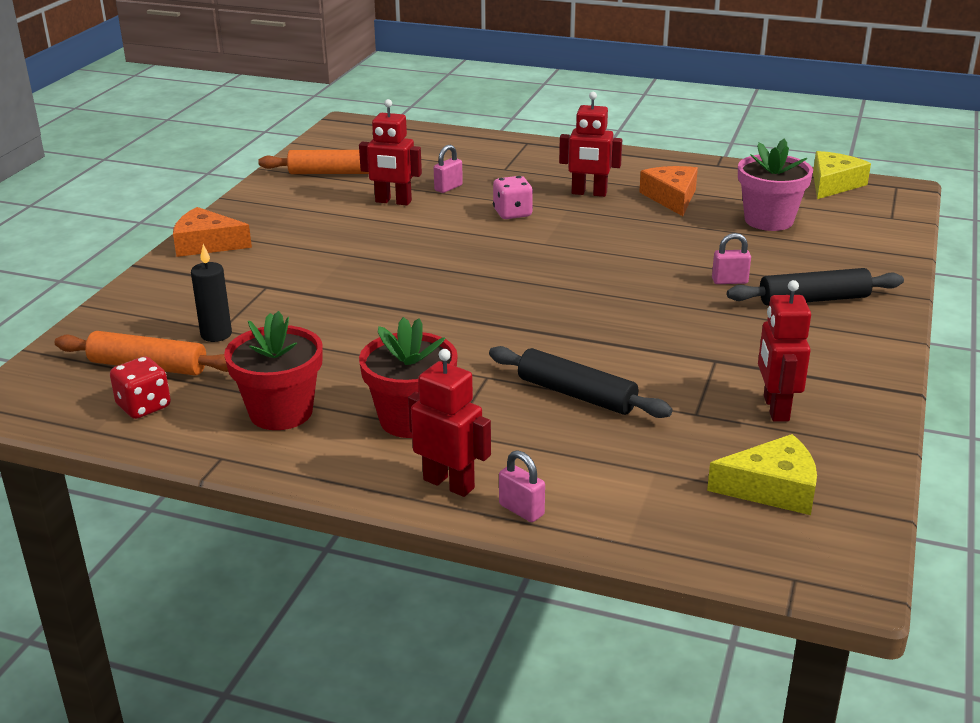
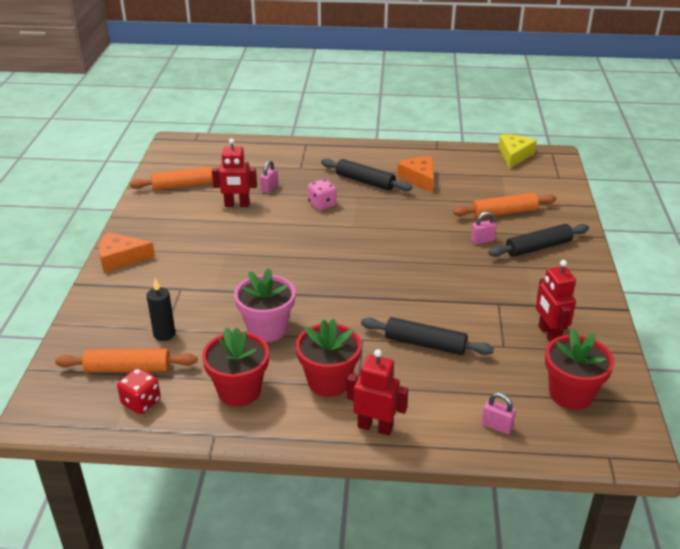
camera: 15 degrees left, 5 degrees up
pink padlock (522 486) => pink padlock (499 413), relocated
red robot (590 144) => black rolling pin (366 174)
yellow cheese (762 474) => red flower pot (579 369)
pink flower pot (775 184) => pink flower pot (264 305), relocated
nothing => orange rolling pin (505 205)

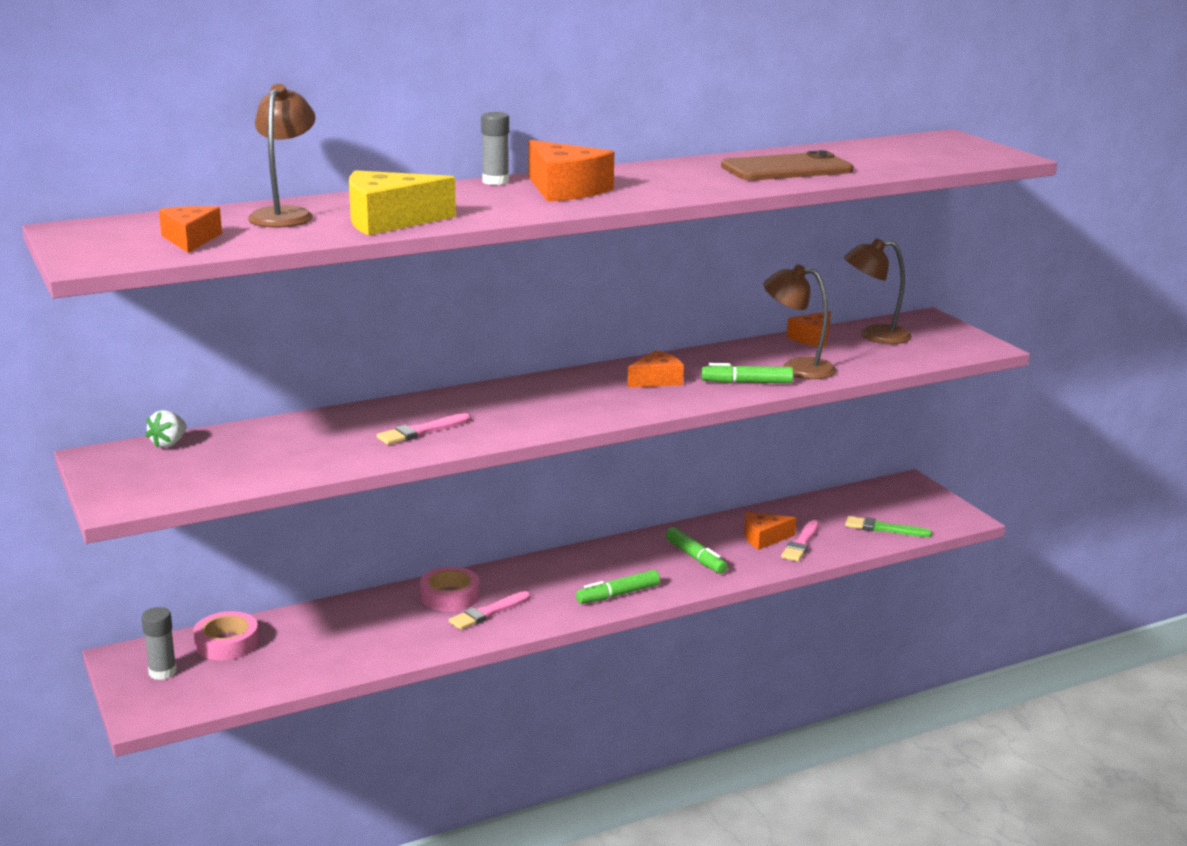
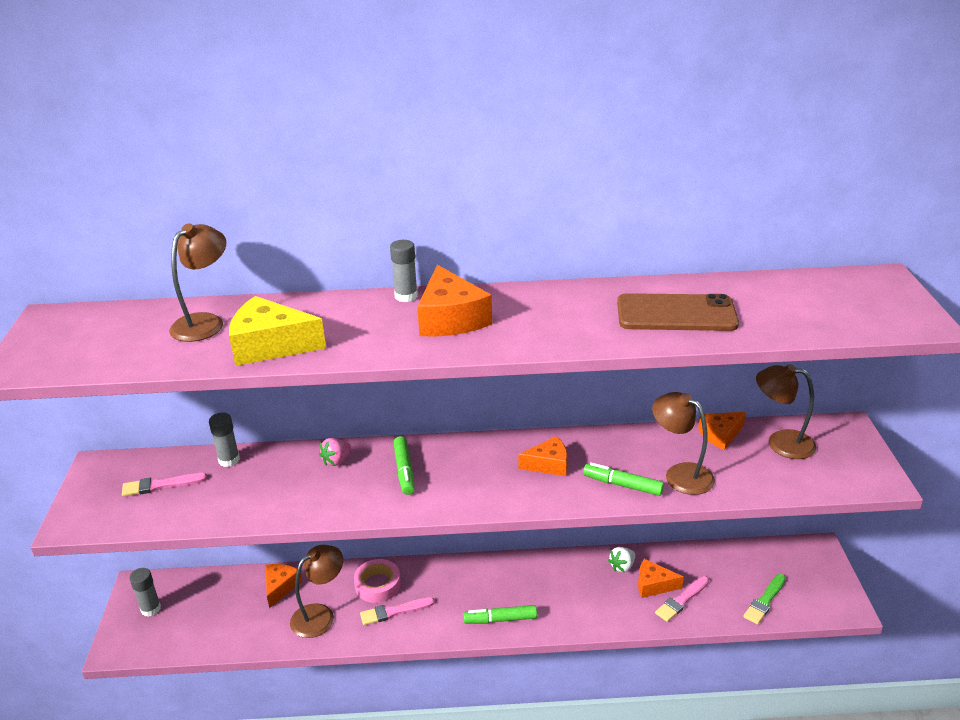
camera: 25 degrees right, 10 degrees up
white strawberry (166 429) => white strawberry (621 559), relocated
orange cheese (190 229) => orange cheese (284 586), relocated
pink tape (226 635) => nothing
pink brush (424 429) => pink brush (164 485), relocated
green marker (697 550) => green marker (403 465), relocated
green brush (888 526) => green brush (764 599), 90 degrees counterclockwise
nothing => grey glue stick (224 439)
nothing => brown lamp (316 591)
nothing => pink strawberry (335 452)

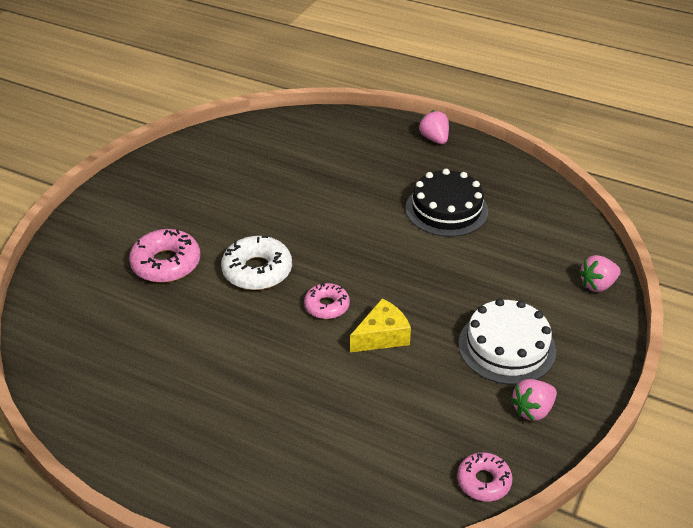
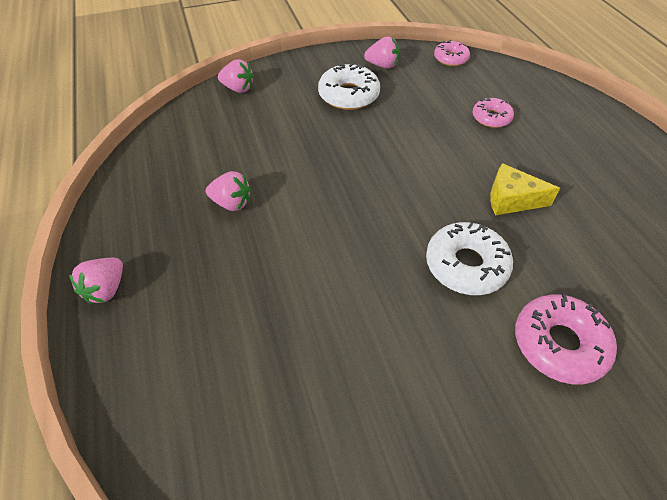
camera: 135 degrees left, 10 degrees up
pink donut (327 301) => pink donut (493 112), relocated
yellow cheese (380 325) => yellow cheese (525 189), relocated
black cake (447 203) => pink strawberry (228 191)
white cake (507 342) => white donut (349 86)

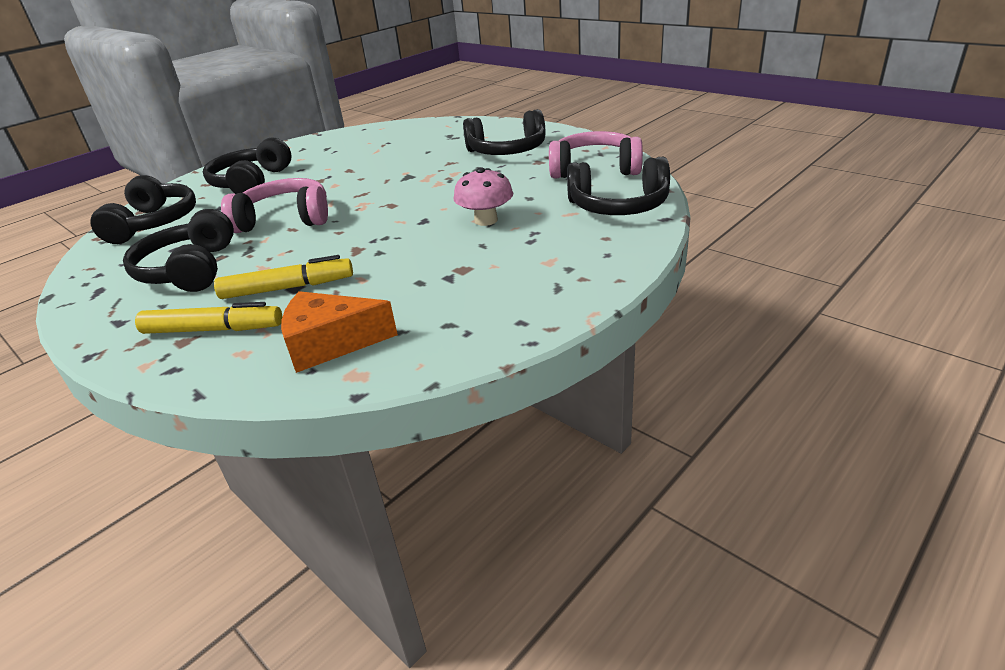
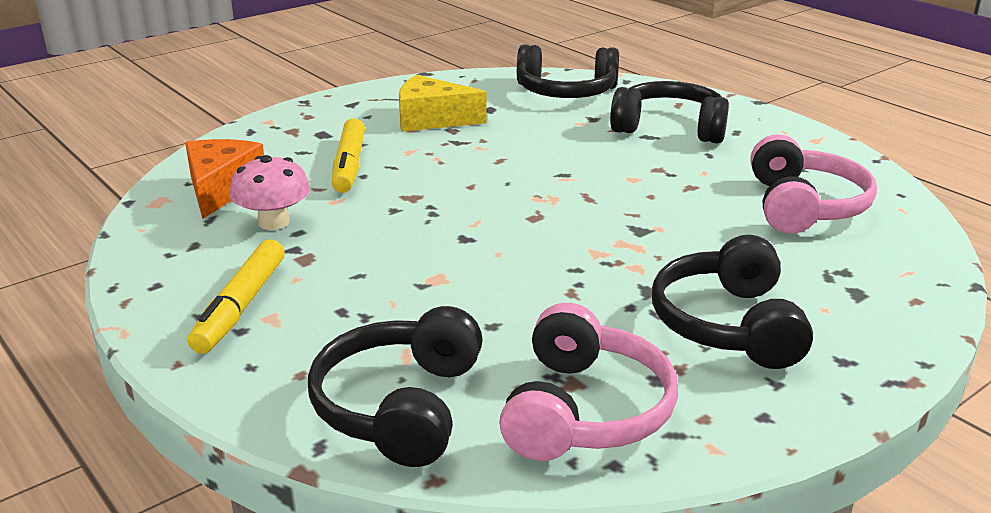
camera: 95 degrees right, 5 degrees down
black headphones (178 250) => yellow cheese (443 103)
yellow marker (208 318) => yellow marker (236 296), relocated
pink headphones (274 205) => pink headphones (813 184), relocated
pink mushroom (483 196) => pink mushroom (269 192), relocated

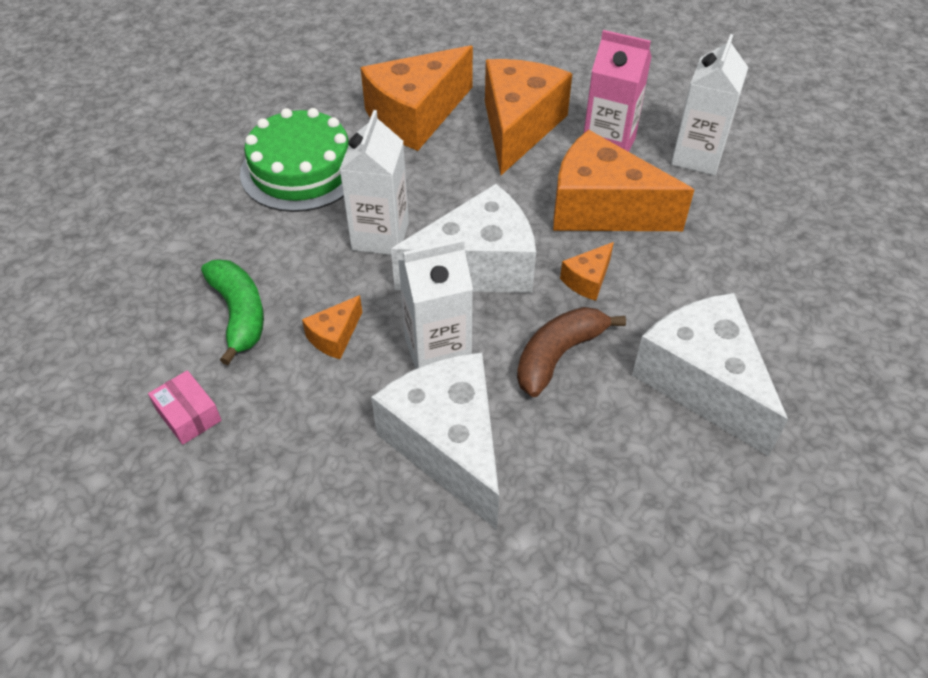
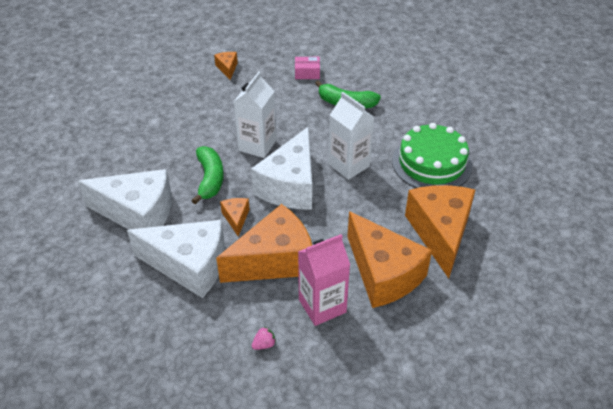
camera: 130 degrees right, 5 degrees down
orange cheese (332 327) => orange cheese (226 66), relocated
white cheese (435 441) => white cheese (176 259), relocated
brown banana (571 352) => green banana (207 175)
white carton (709 104) => pink strawberry (264 338)

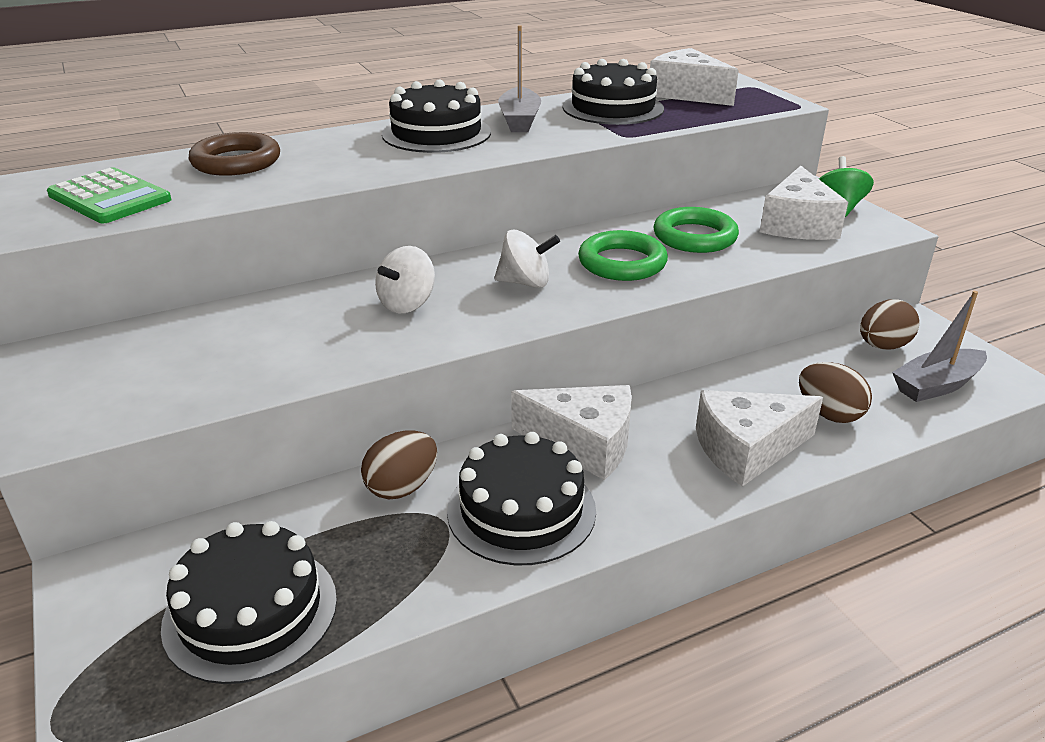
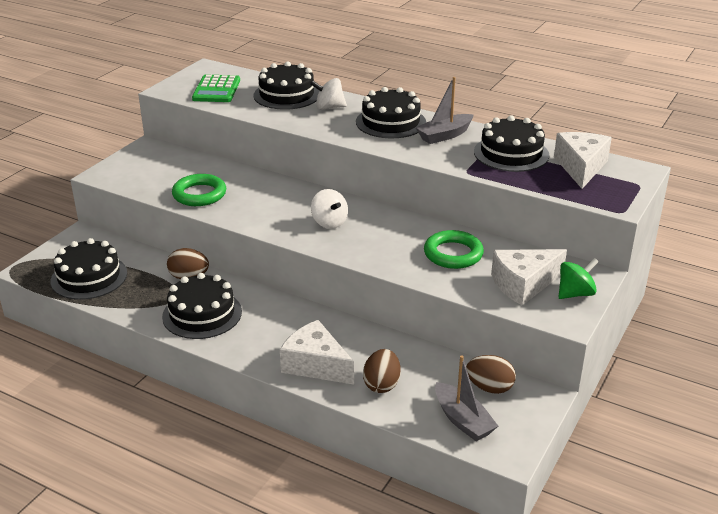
camera: 55 degrees right, 0 degrees up
brown ring (234 154) => black cake (286 86)
white spinning top (405 279) => white spinning top (328 94), relocated
white cheese (571 432) => nothing
green ring (623 255) => green ring (199 190), relocated
grey boat (939 346) => grey boat (466 398), 150 degrees counterclockwise

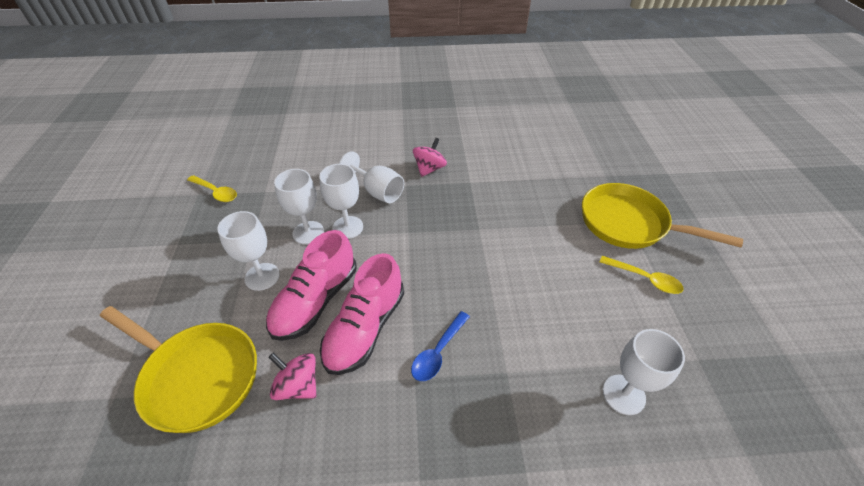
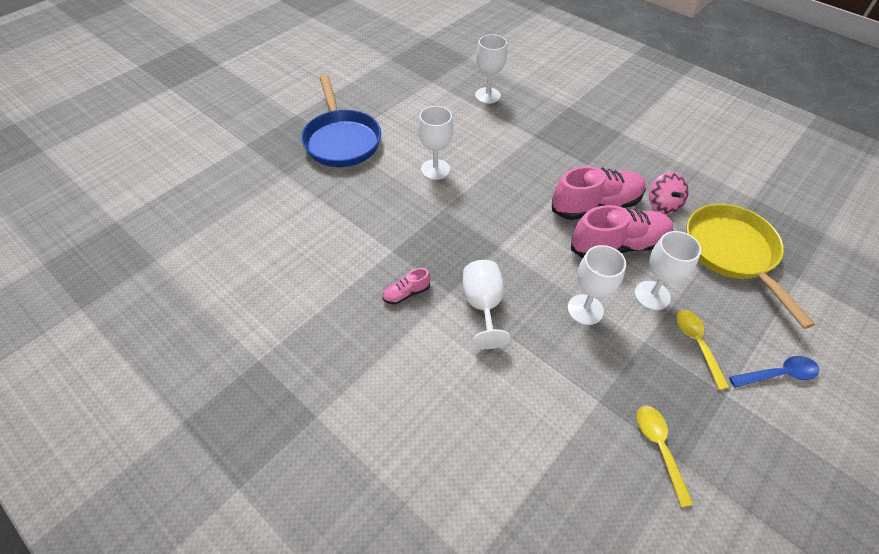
camera: 135 degrees left, 5 degrees up
white goblet (341 201) => white goblet (435 143), relocated
blue spoon (440 346) => blue spoon (774 371), relocated
pink spinning top (430 157) => pink shoe (406 286)
yellow pan (662 216) => blue pan (341 121)
yellow spoon (641 275) => yellow spoon (702 350), relocated

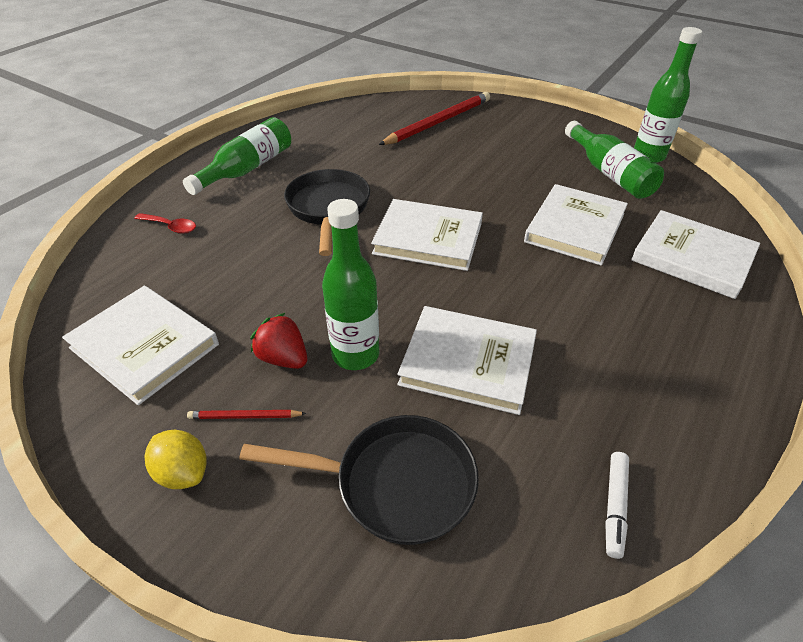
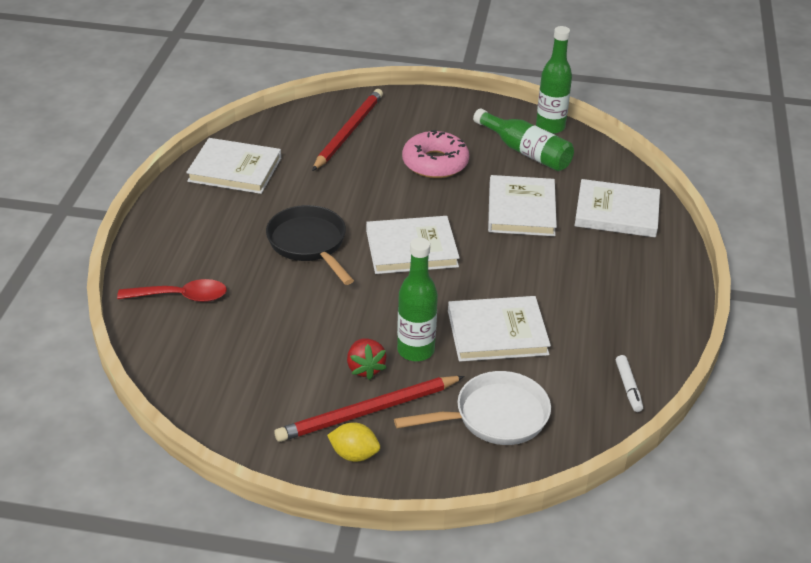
camera: 25 degrees left, 5 degrees down
white book (140 345) => white book (233 166), relocated
red spoon (165 223) => red spoon (172 290), x1.59
green bottle (237 156) => nothing
red pencil (247 414) => red pencil (369 409), x2.30
black pan (359 480) => white pan (472 408)
red strawberry (278 341) => red strawberry (367 359), 120 degrees counterclockwise
nothing => pink donut (435 154)

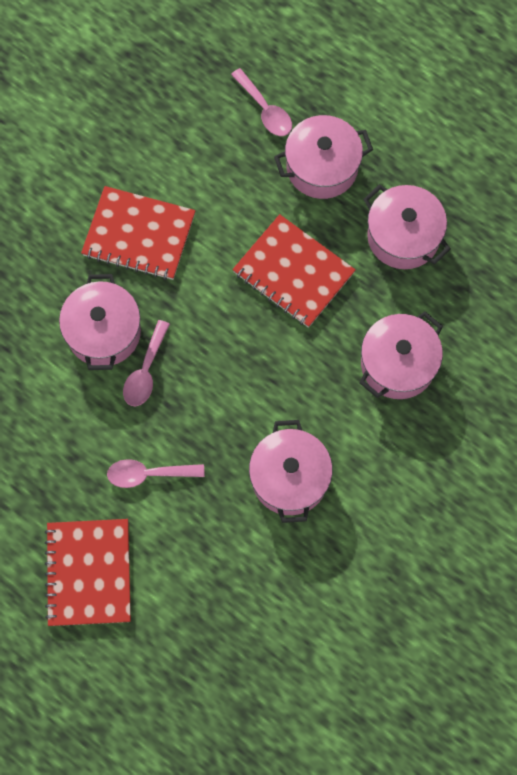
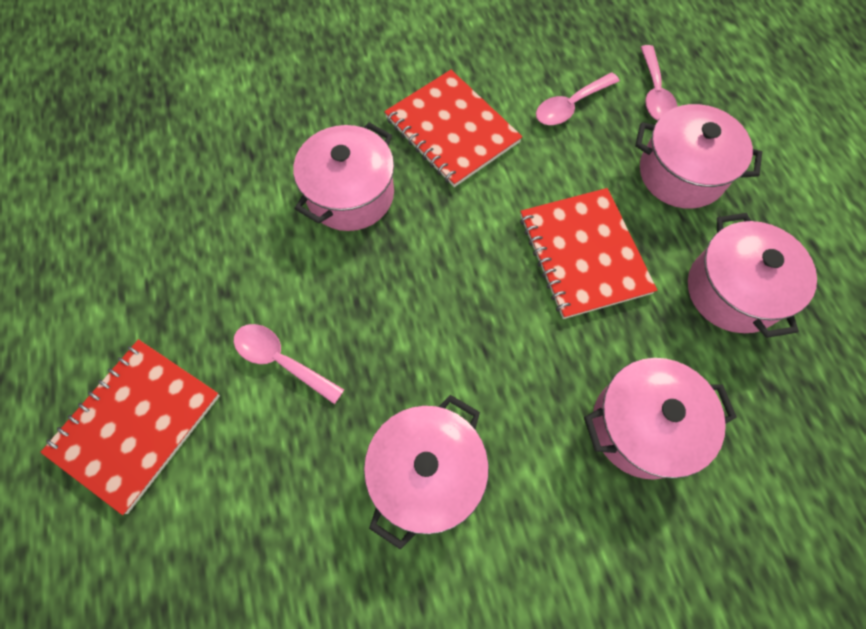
camera: 35 degrees right, 5 degrees down
pink spoon (146 363) => pink spoon (578 98), relocated

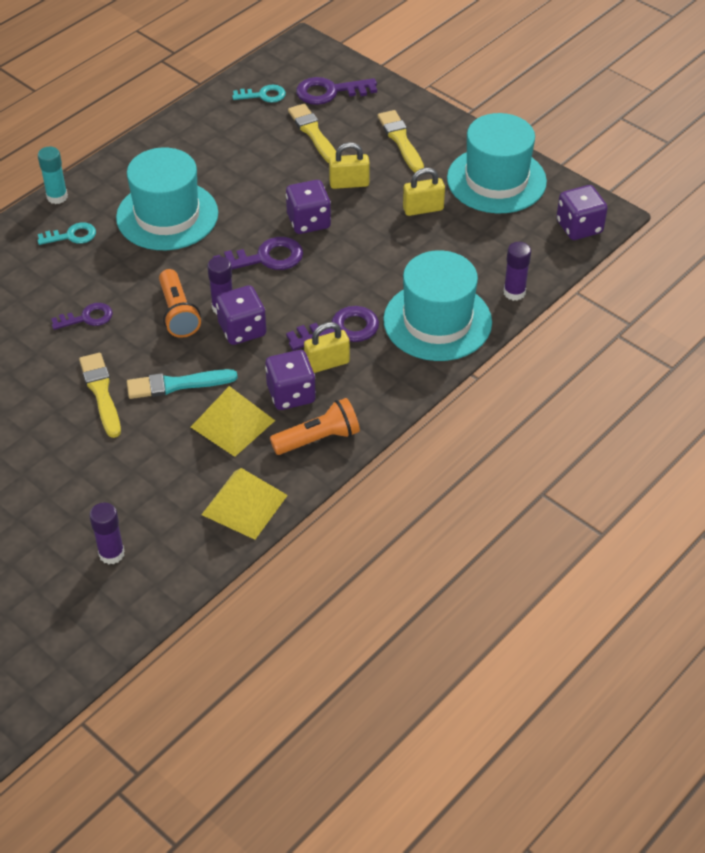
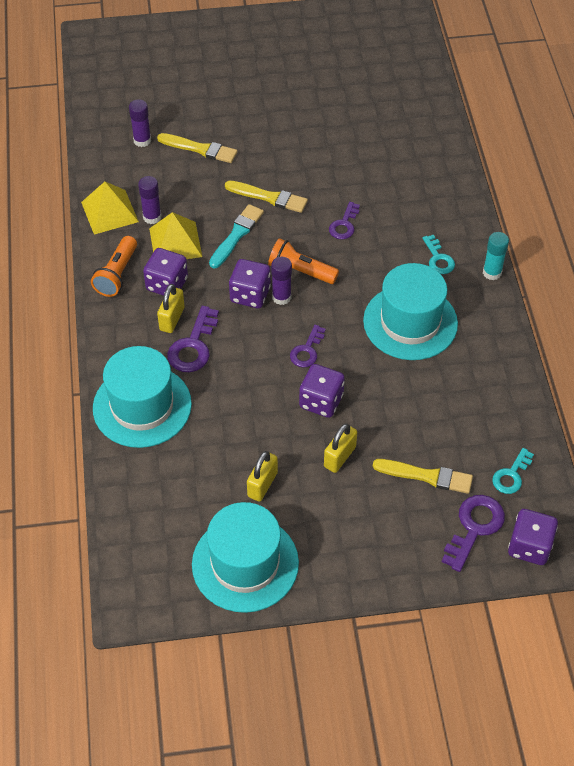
camera: 130 degrees right, 5 degrees up
turquoise key (66 233) => turquoise key (438 254), 45 degrees counterclockwise
purple key (258 253) => purple key (308 346), x0.65
yellow brush (401 141) => yellow brush (197 148), relocated
purple glue stick (517 271) => purple glue stick (149 200), relocated
purple dice (582 212) => purple dice (533 537), relocated

